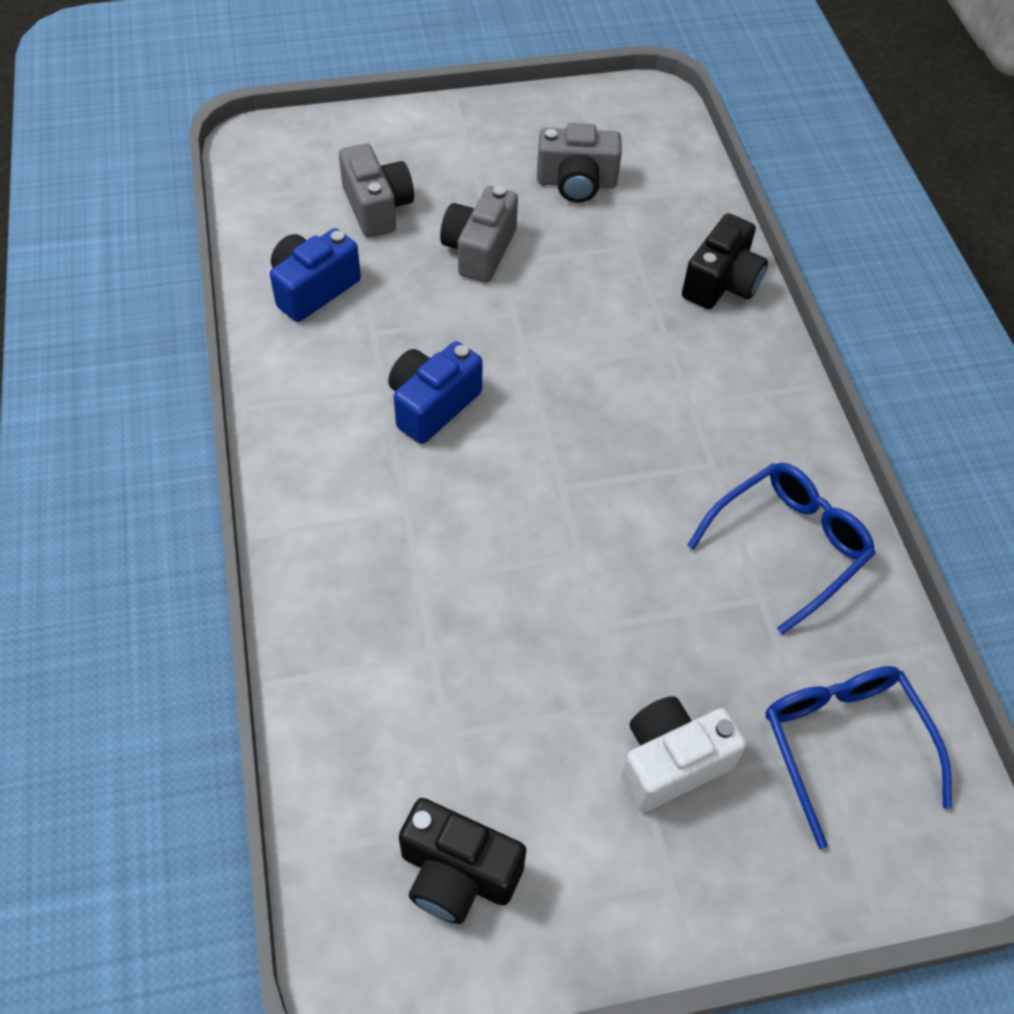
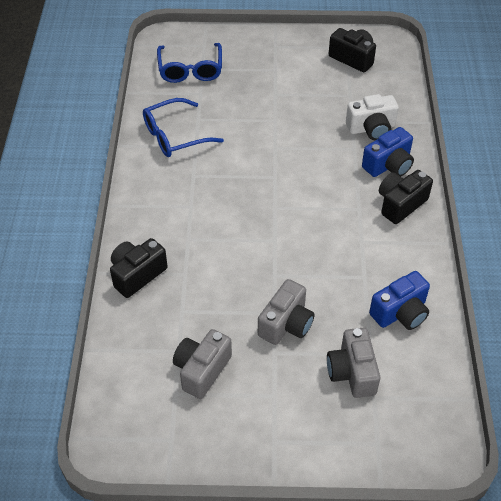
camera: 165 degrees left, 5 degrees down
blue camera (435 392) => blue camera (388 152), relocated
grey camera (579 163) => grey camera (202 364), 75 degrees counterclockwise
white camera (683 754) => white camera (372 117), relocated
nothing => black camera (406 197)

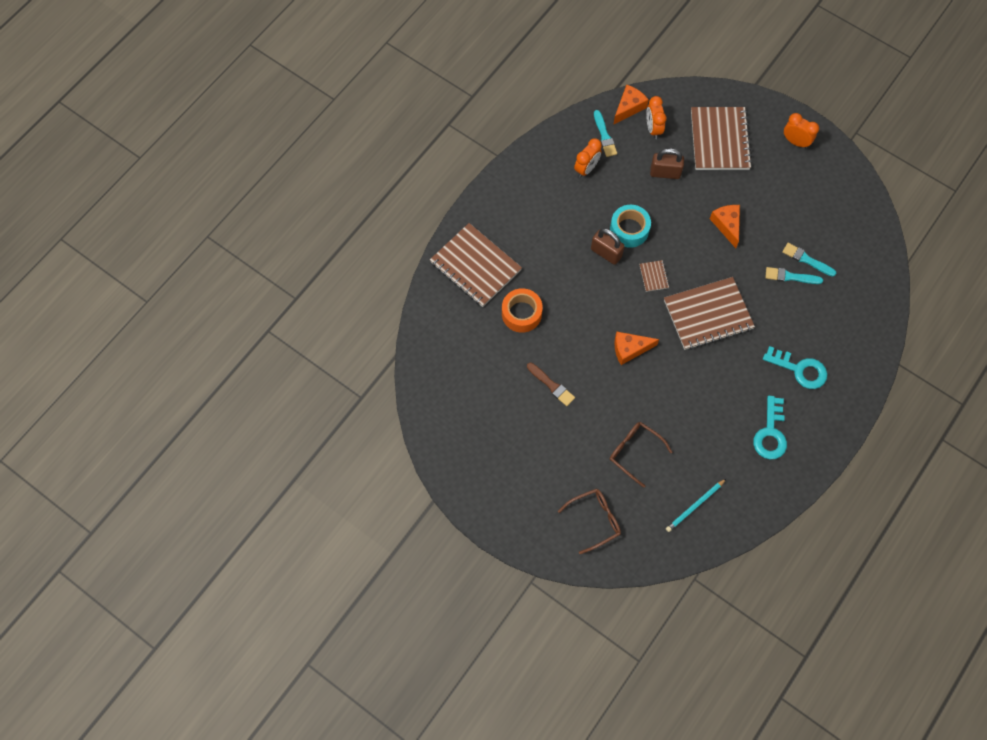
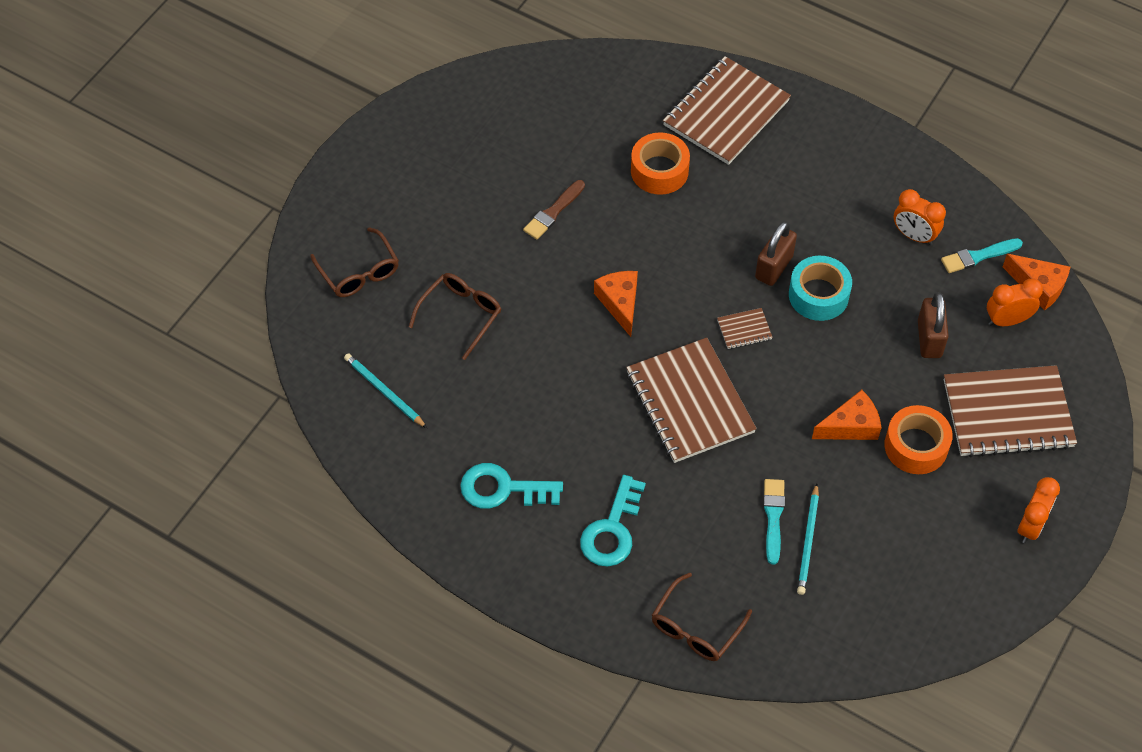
camera: 85 degrees right, 10 degrees down
turquoise brush (809 260) => turquoise pencil (808 539)
nothing => brown glasses (701 617)
nothing => orange tape (919 439)

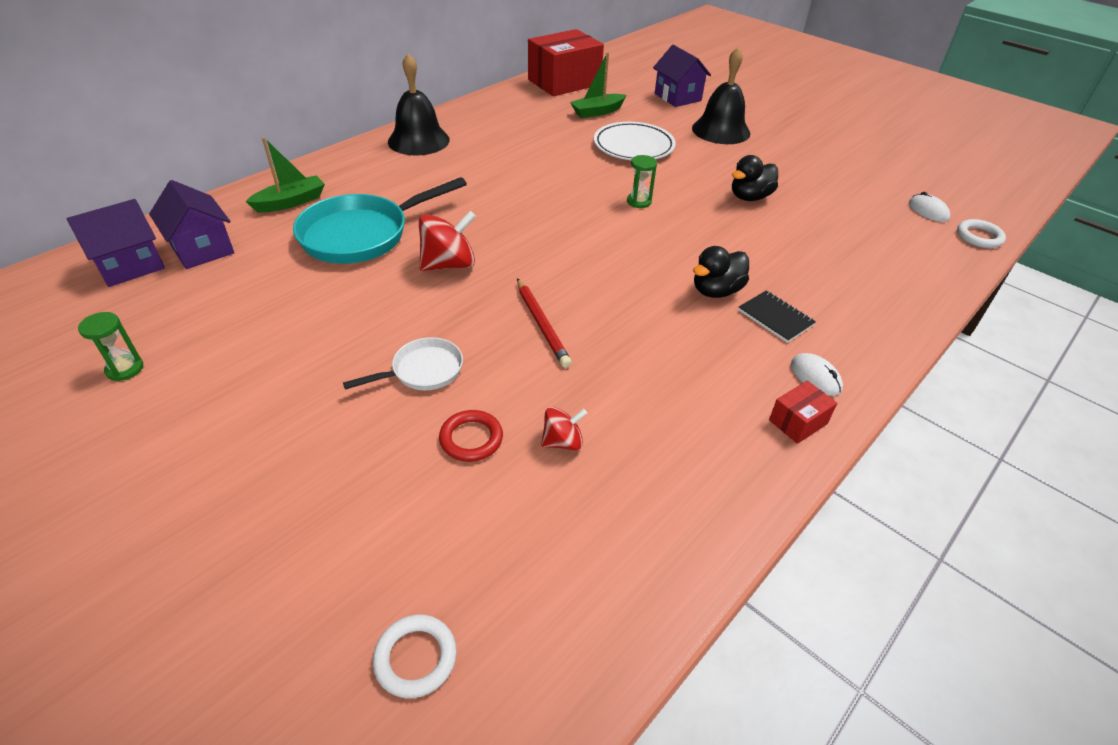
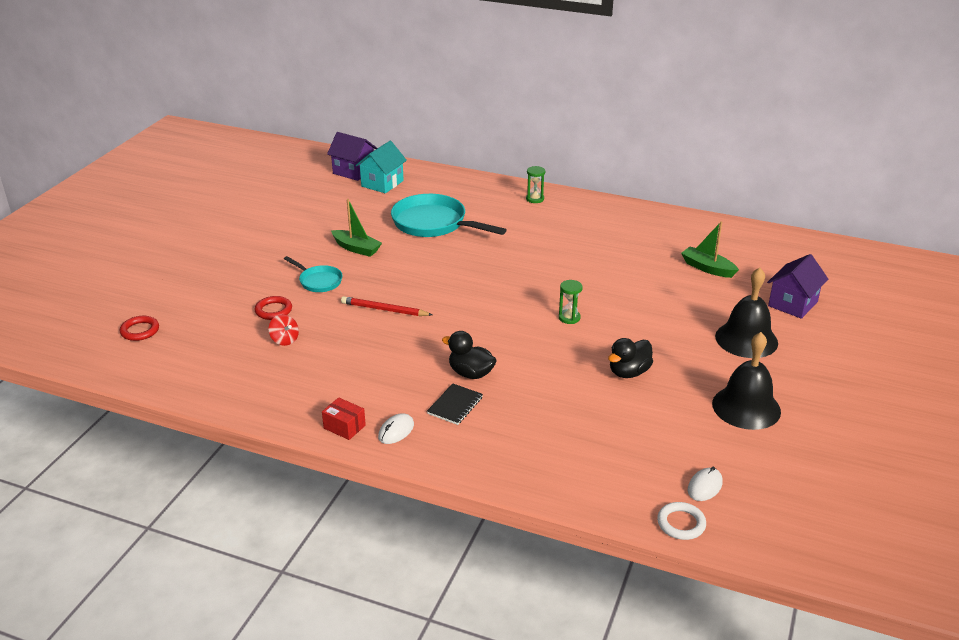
camera: 70 degrees right, 10 degrees down
green hourglass (110 346) => green hourglass (535 184), relocated
purple house (191 224) => turquoise house (381 167)
green boat (285 174) => green boat (356 228), relocated
white pan (403 363) => turquoise pan (313 274)
white ring (415 656) => red ring (139 328)
black bell (419 104) => black bell (746 381), relocated
red spinning top (447 241) => nothing
red pencil (544 323) => red pencil (387 306), 60 degrees clockwise
red box (566 62) => nothing
white plate (635 141) => nothing
black duck (755 178) => black duck (630 358), 75 degrees counterclockwise

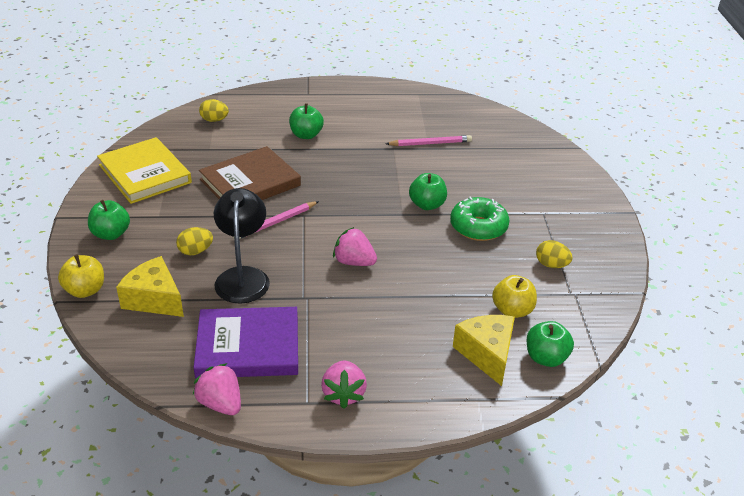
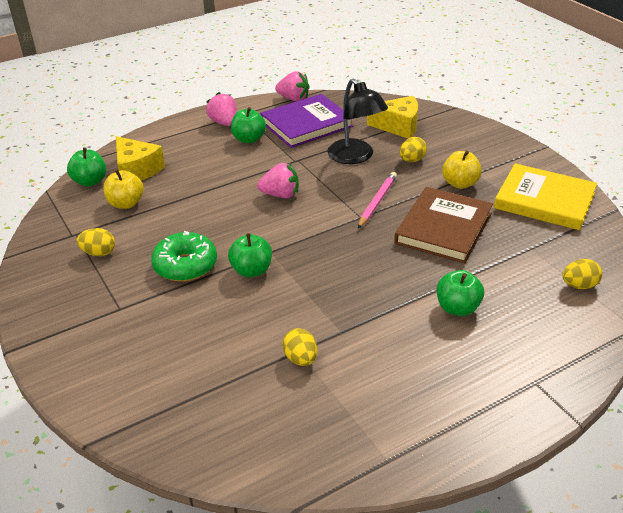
camera: 155 degrees right, 0 degrees up
yellow apple (81 276) => yellow apple (462 169), relocated
green apple (109 220) => green apple (248 125), relocated
pink pencil (429 140) => yellow egg (299 347)

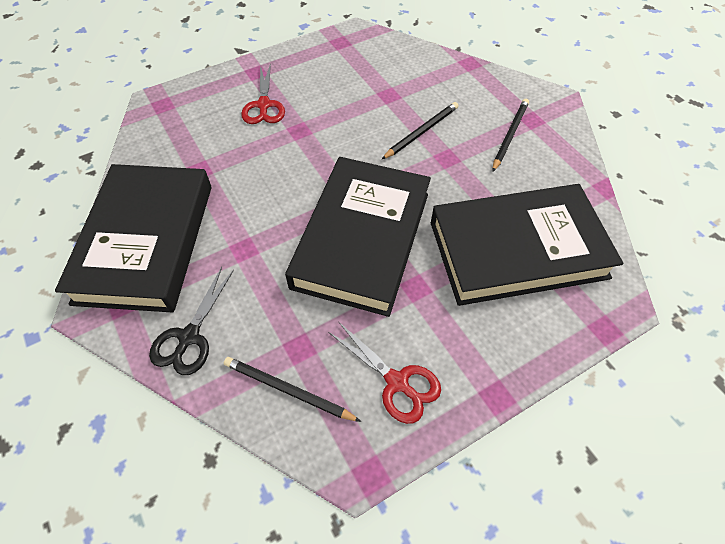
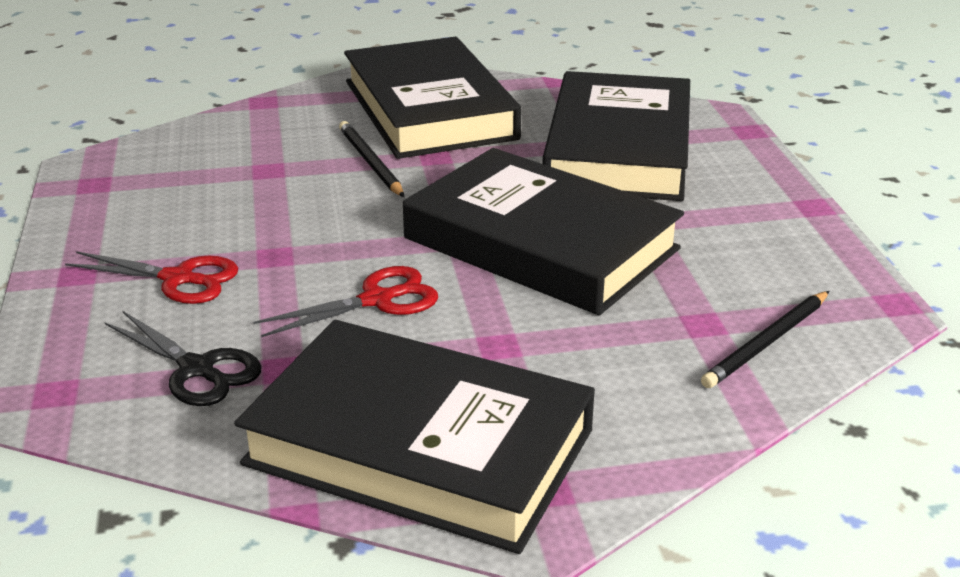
camera: 70 degrees left, 25 degrees down
black scissors (191 321) => black scissors (183 358), relocated
red scissors (384 372) => red scissors (346 301), relocated
black pencil (510 135) => black book (432 98)

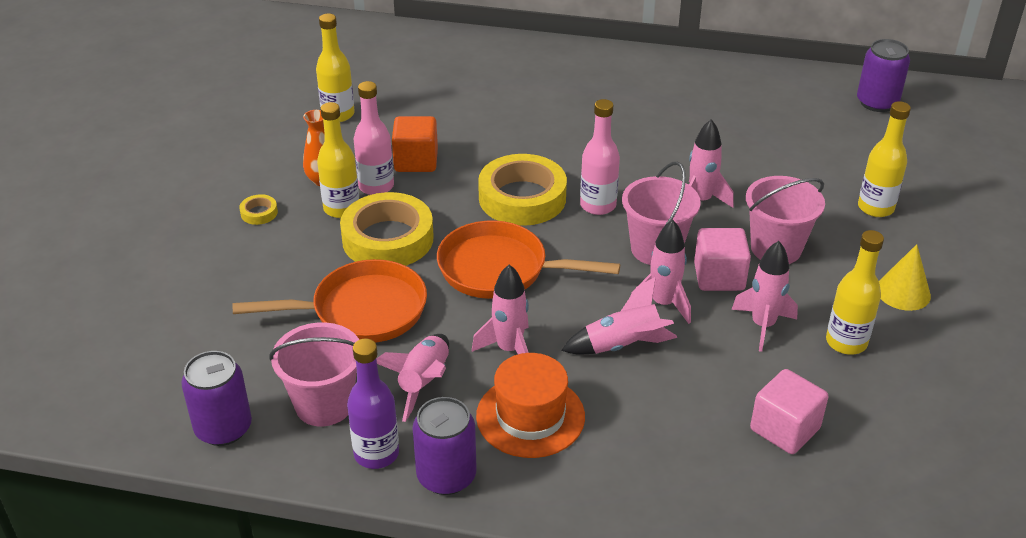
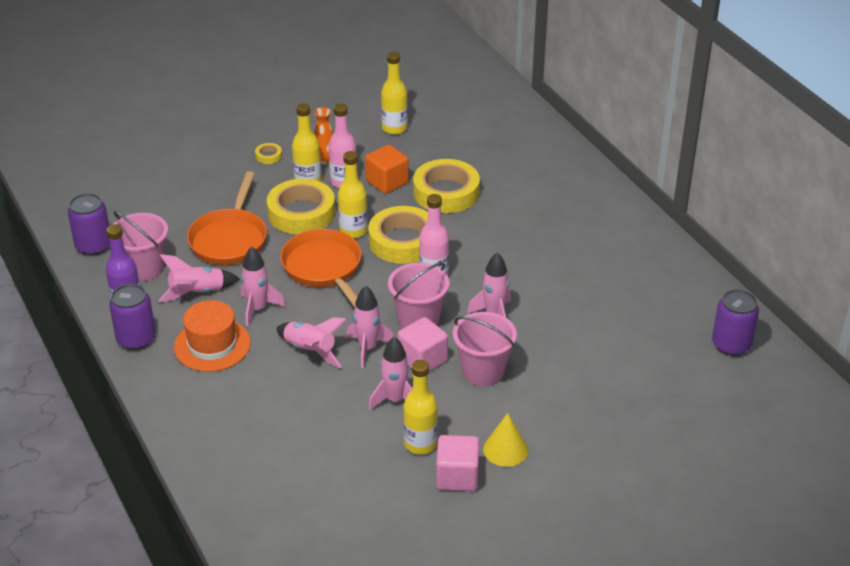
camera: 50 degrees right, 0 degrees up
orange pan (329 301) => orange pan (227 218), 60 degrees clockwise
pink cube (789 411) => pink cube (457 463), relocated
yellow bottle (884 159) => yellow bottle (353 194), relocated
nothing => yellow tape (446 186)

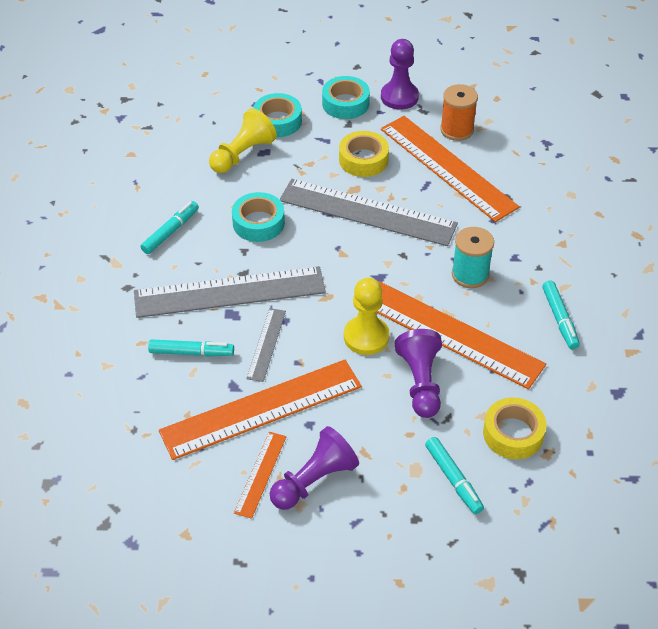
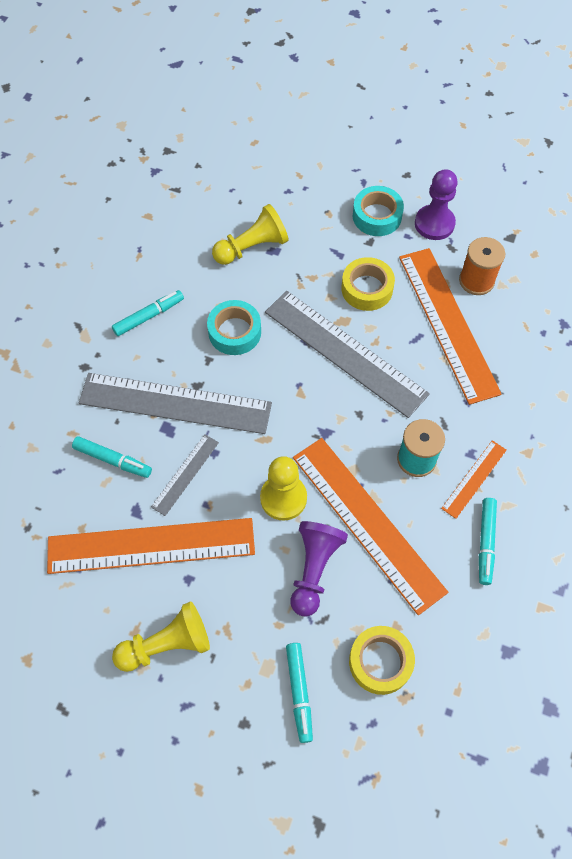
camera: 20 degrees right, 15 degrees up
orange ruler (260 475) => orange ruler (474 479), relocated
turquoise tape (277 115) => nothing
purple pawn (314 468) => yellow pawn (161 637)

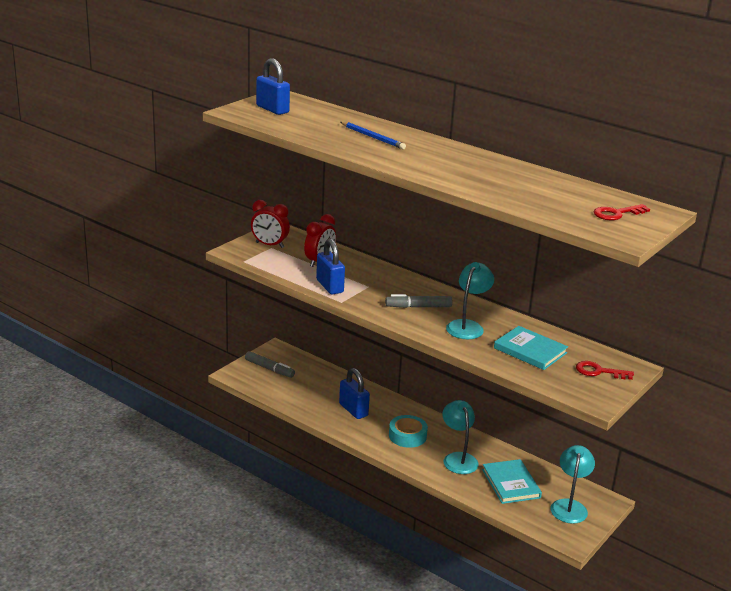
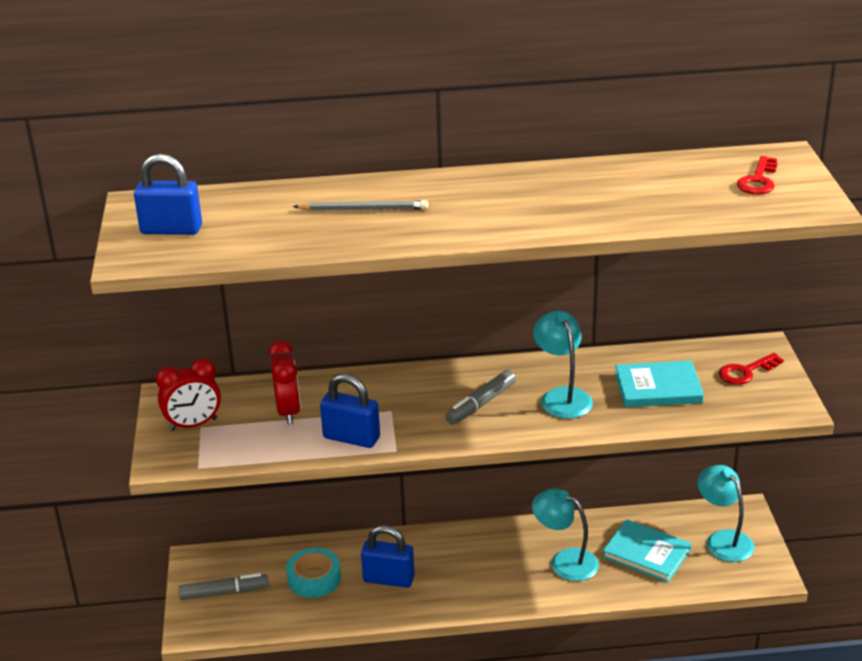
camera: 40 degrees left, 5 degrees up
blue pencil (373 135) => grey pencil (360 205)
turquoise tape (408 431) => turquoise tape (313 573), relocated

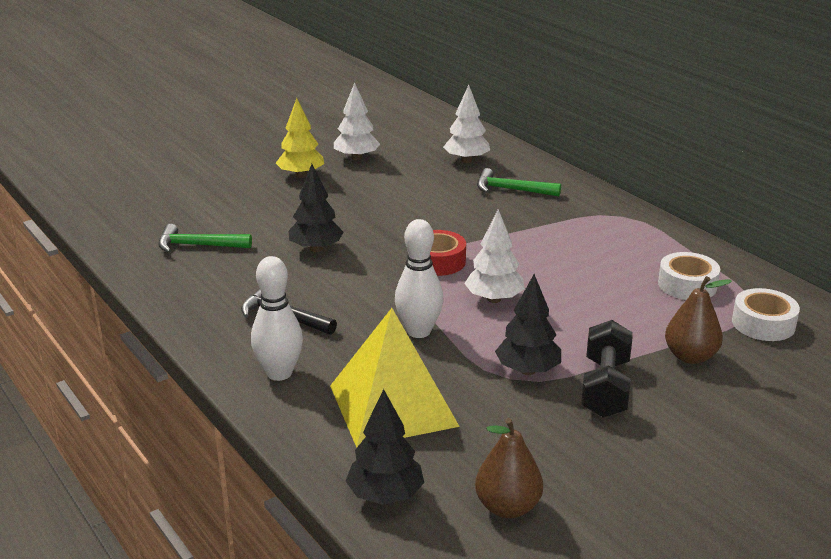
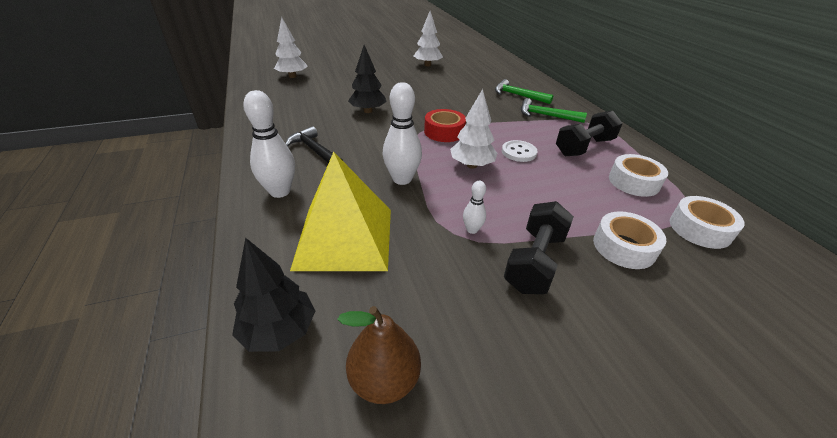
camera: 15 degrees right, 10 degrees up
green hammer (205 238) => green hammer (554 110), relocated
yellow tree (300 138) => nothing
white tree (466 124) => white tree (291 47), relocated
black tree (528 324) => white bowling pin (474 207)
brown pear (698 320) => white tape (629 240)
nothing => white button (519 151)
nothing => black dumbbell (589 133)

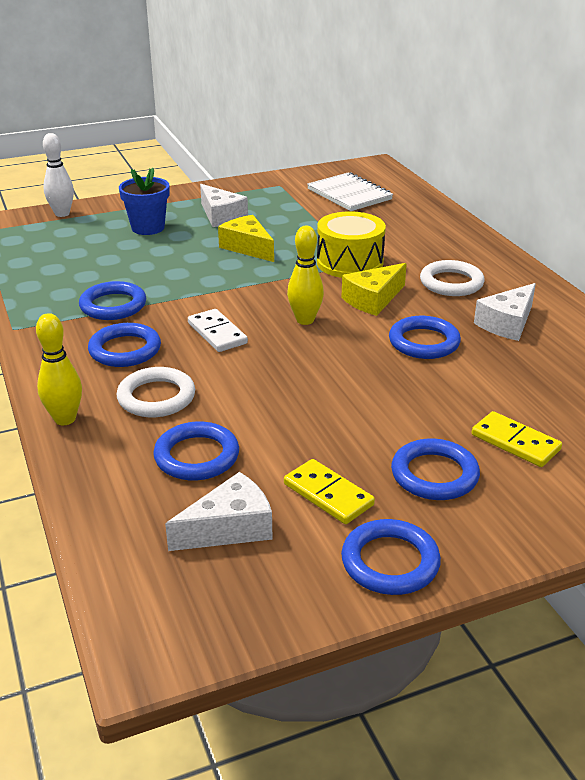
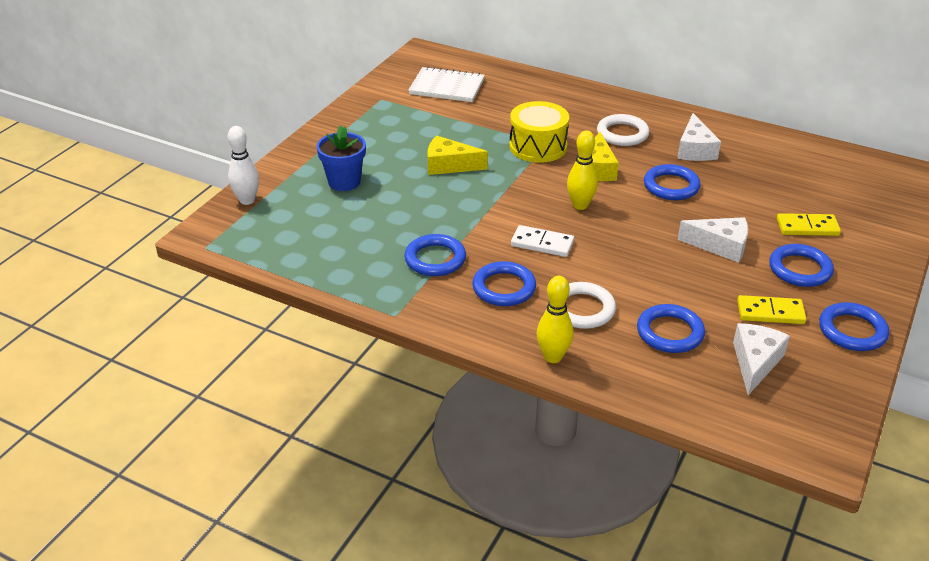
camera: 40 degrees left, 5 degrees up
white cheese (224 205) => white cheese (713 240), relocated

